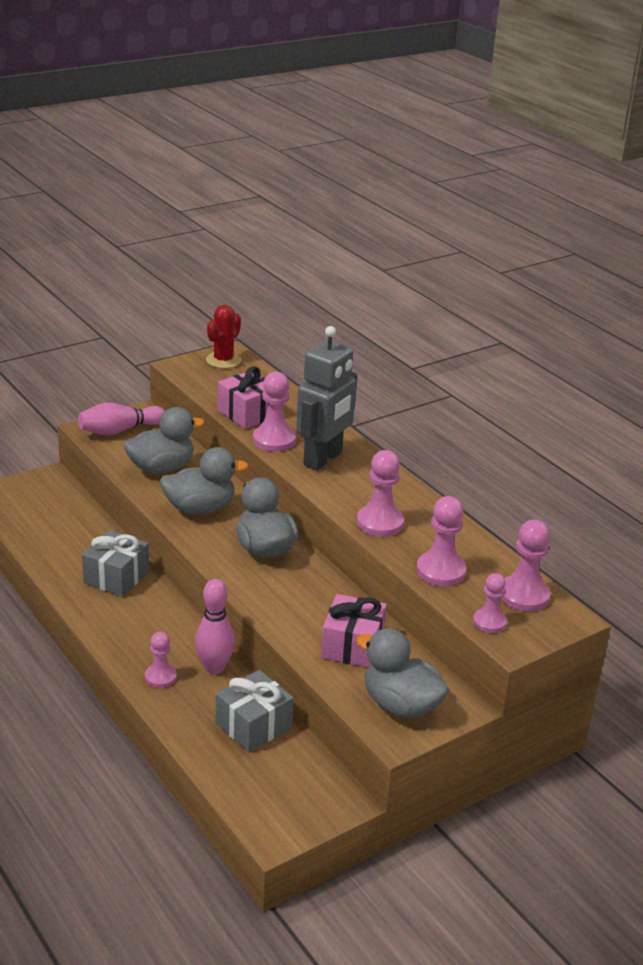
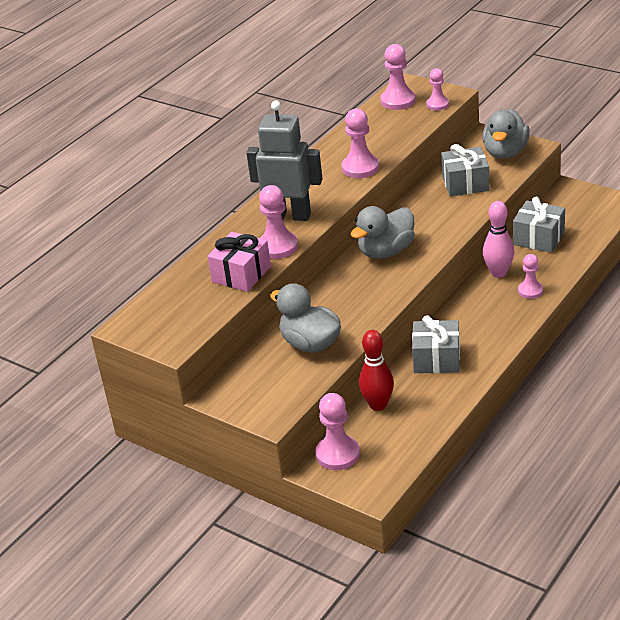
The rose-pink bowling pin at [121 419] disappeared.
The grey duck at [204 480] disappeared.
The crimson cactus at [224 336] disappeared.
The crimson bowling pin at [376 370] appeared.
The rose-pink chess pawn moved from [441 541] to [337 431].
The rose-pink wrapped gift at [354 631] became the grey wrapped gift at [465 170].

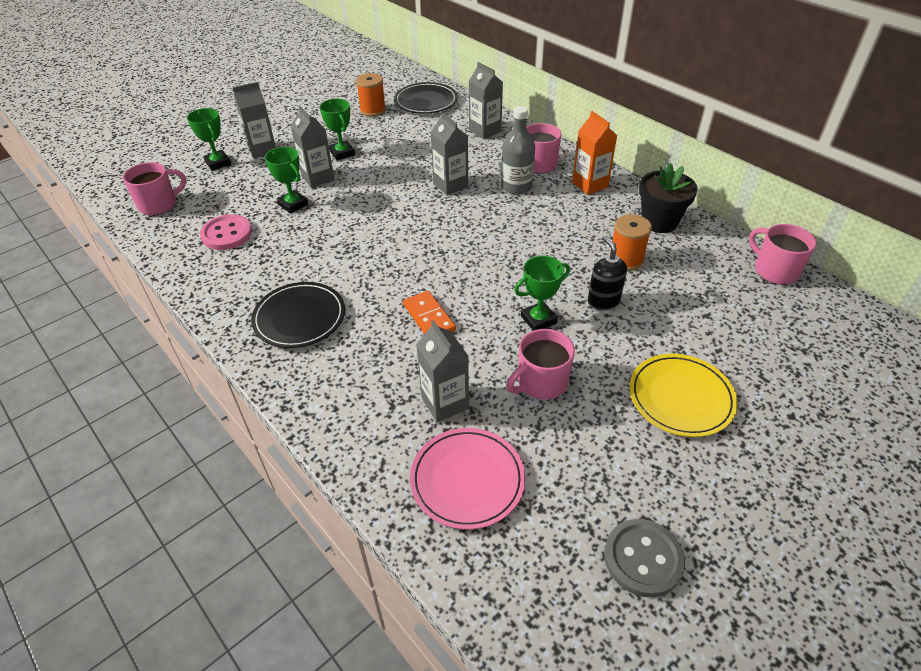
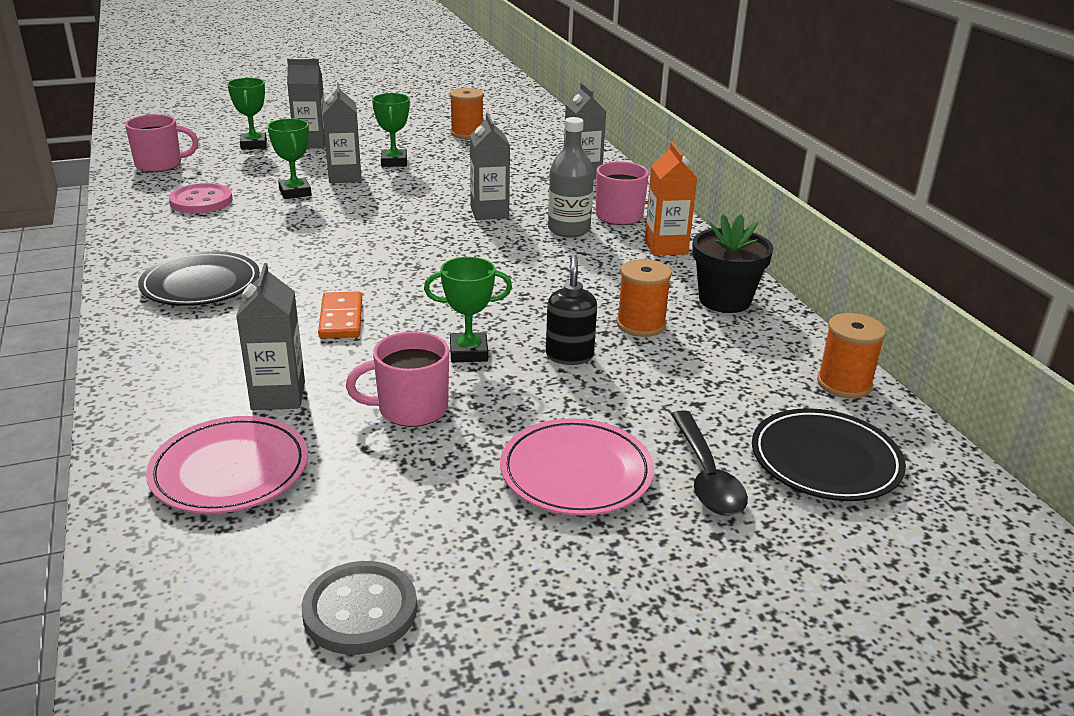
The ebony teaspoon at [709 463] appeared.
The ebony plate moved from [426 98] to [829 454].
The rose-pink coffee mug at [783 254] was replaced by the orange-coloured spool at [851 356].
The yellow plate at [683 395] became the rose-pink plate at [577 467].

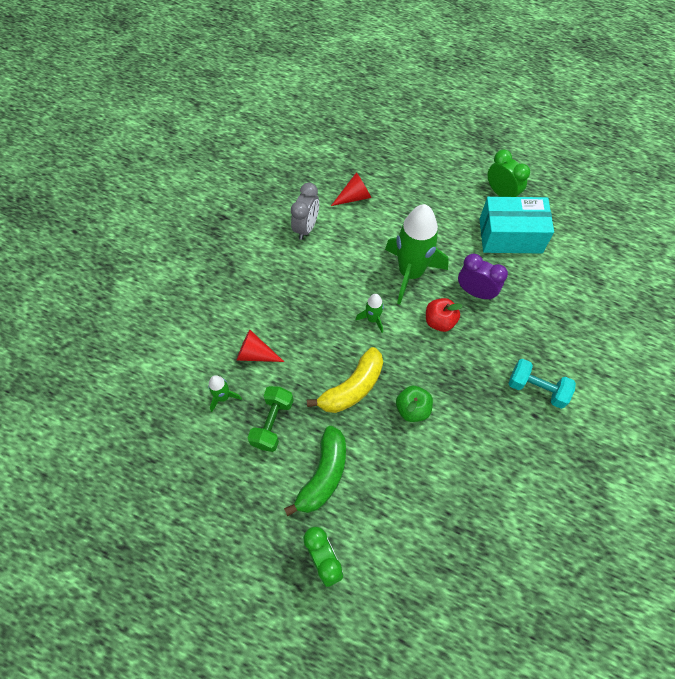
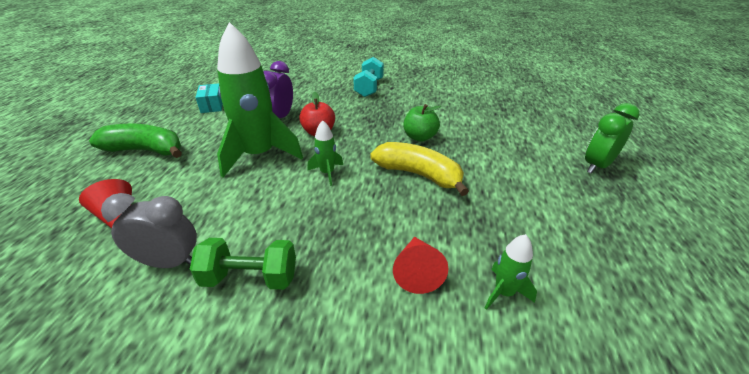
The green clock at [509 173] disappeared.
The green dumbbell moved from [270 419] to [243 264].
The green banana fruit moved from [315 471] to [135 140].
The turquoise box at [517 225] changed to 0.48 times the size.

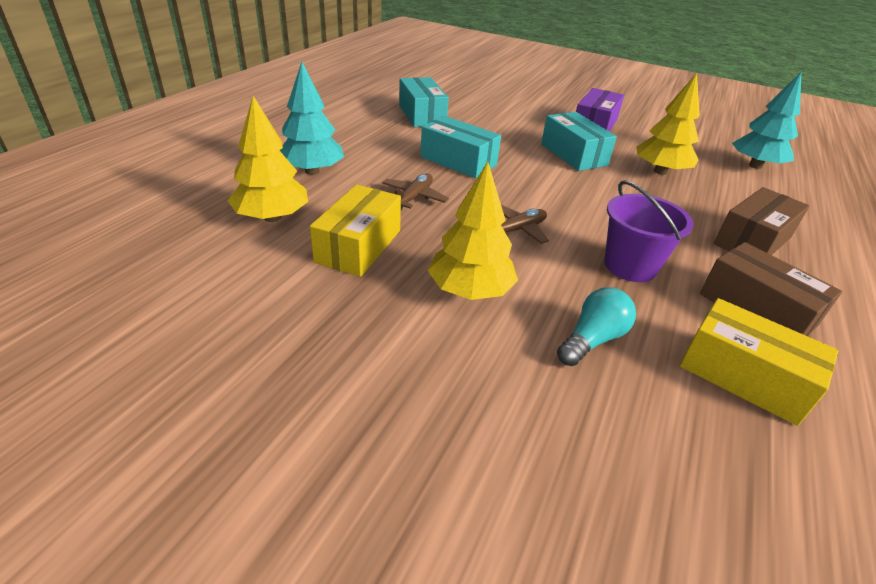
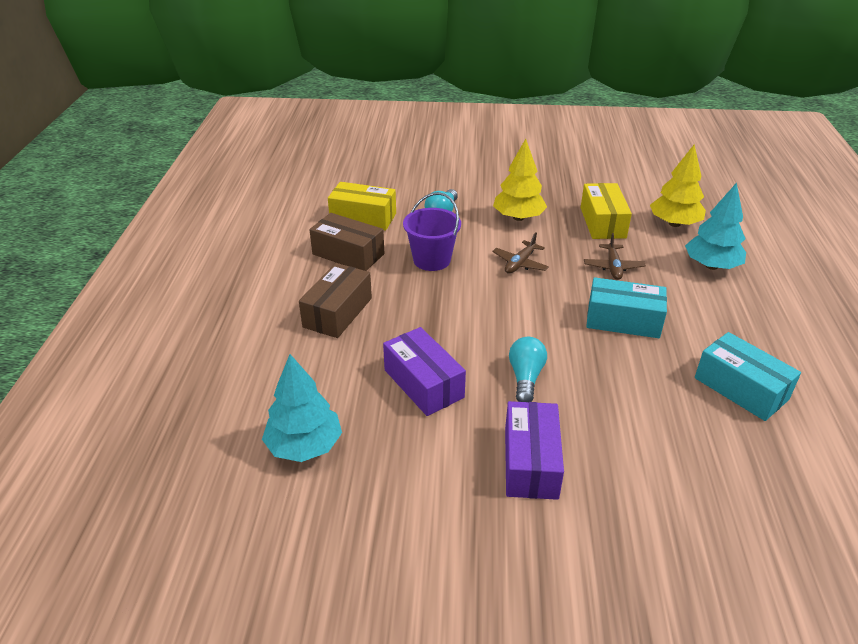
The turquoise box at [579 141] was replaced by the turquoise lightbulb at [528 369].
The yellow toy tree at [668 124] was replaced by the violet box at [424 371].

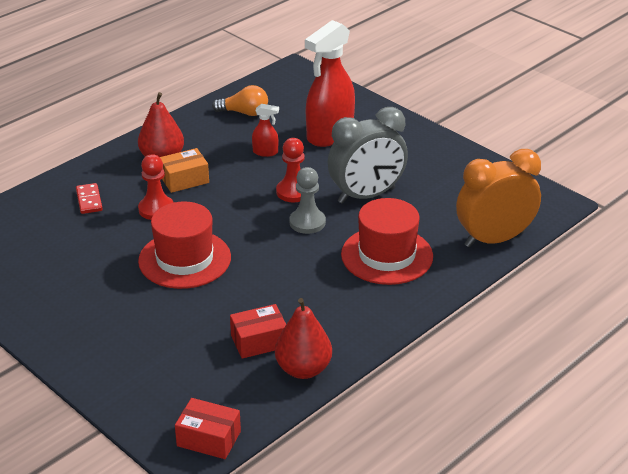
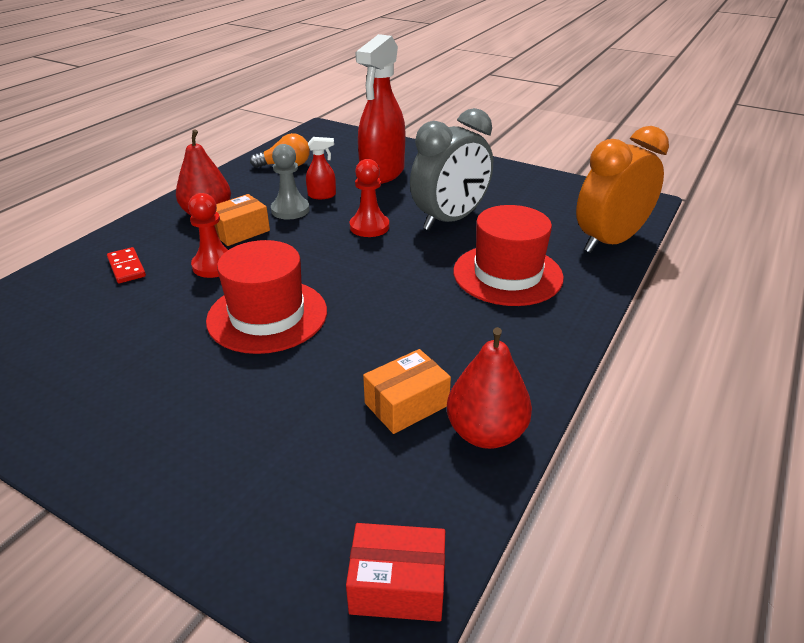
The grey chess pawn moved from [307 200] to [290 181].
The crimson box at [258 331] became the orange-coloured box at [407 391].

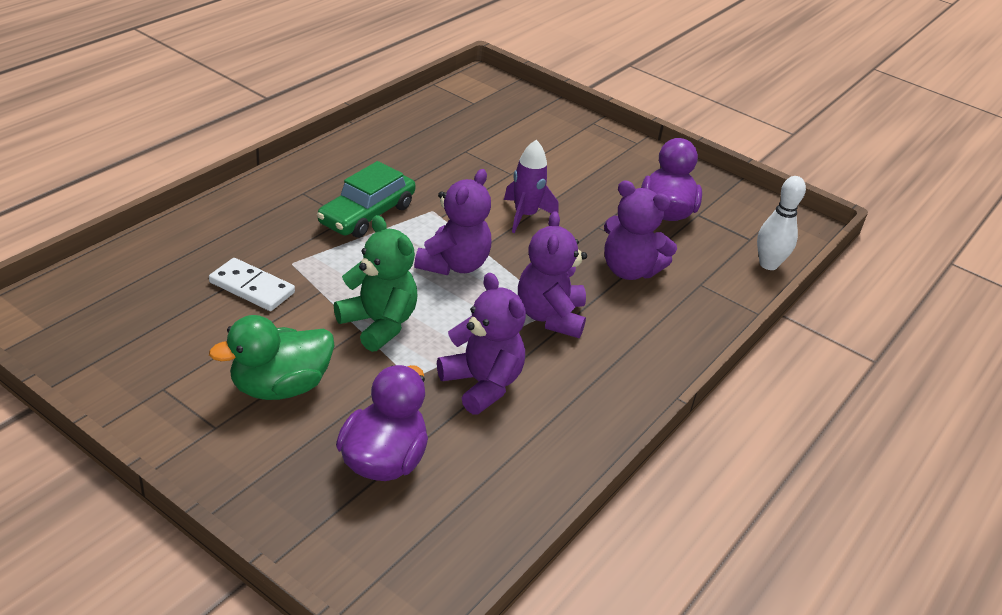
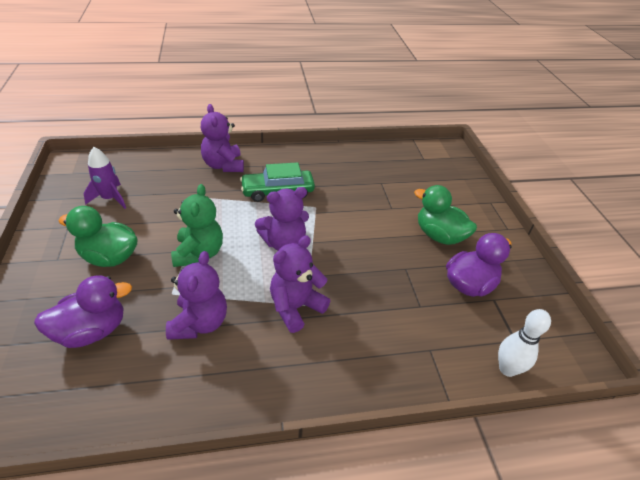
The pure white domino tile at [252 284] disappeared.
The green duck at [445 215] appeared.
The violet spaceship moved from [531 186] to [104 178].
The violet stuffed bear moved from [640 230] to [222 138].

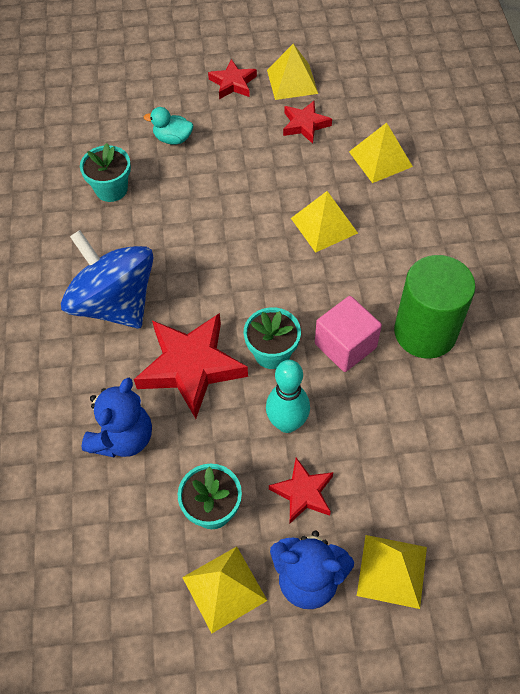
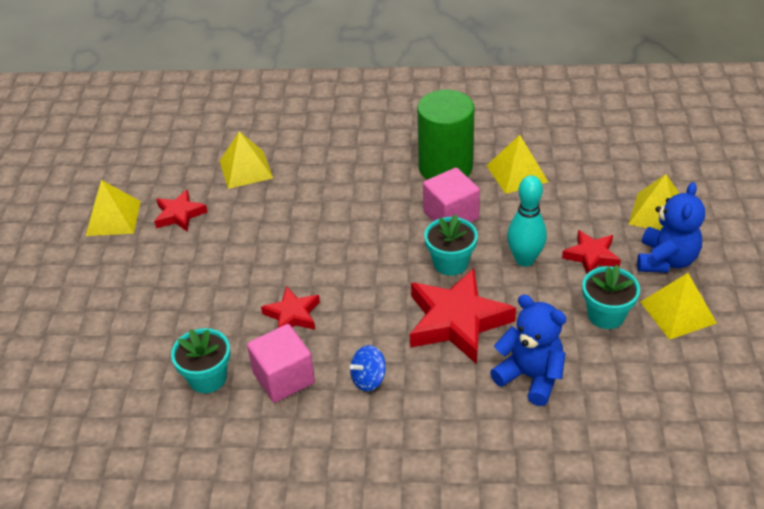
The turquoise duck at [168 126] disappeared.
The rose-pink solid cube at [281 363] appeared.
The crimson star moved from [232 79] to [290 308].
The yellow pyramid moved from [324 222] to [517 164].
The cobalt toy top at [107 279] changed to 0.40 times the size.

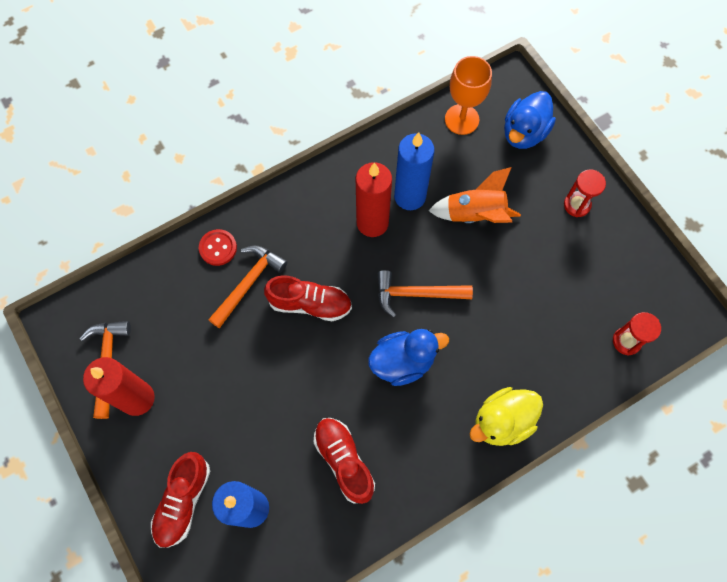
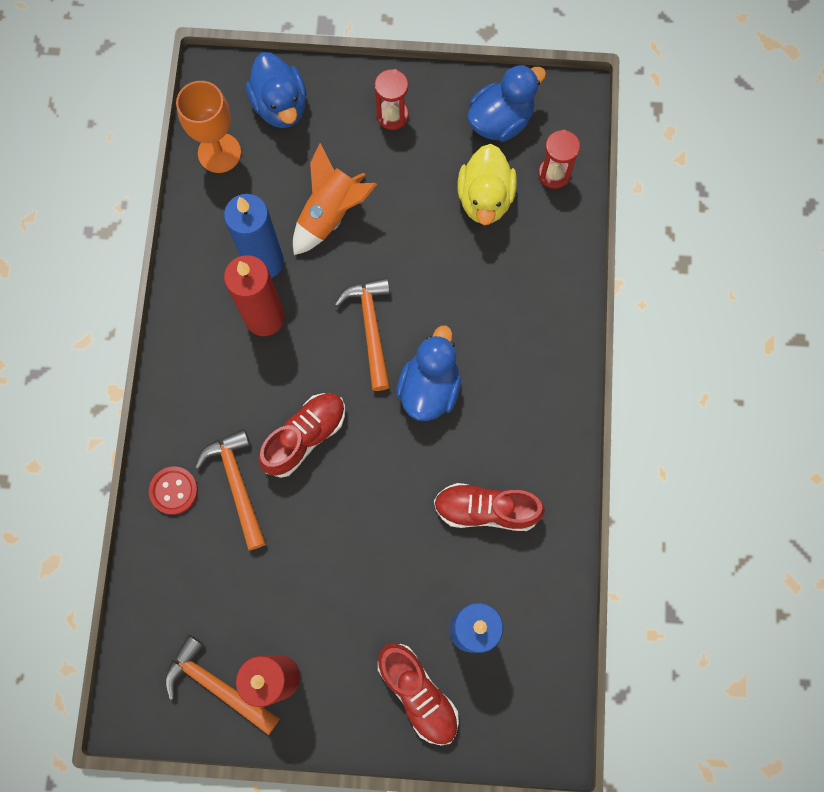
The cobalt duck at [507 103] appeared.
The yellow duck moved from [506 416] to [487 184].
The orange-coloured hammer at [425 294] turned 135 degrees clockwise.

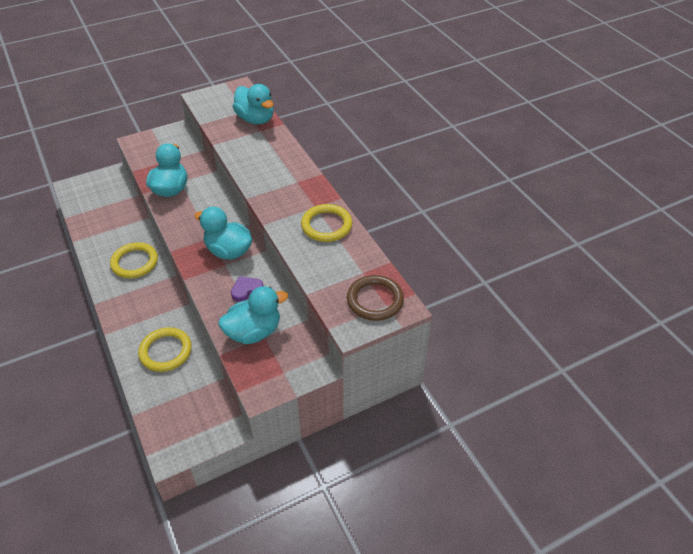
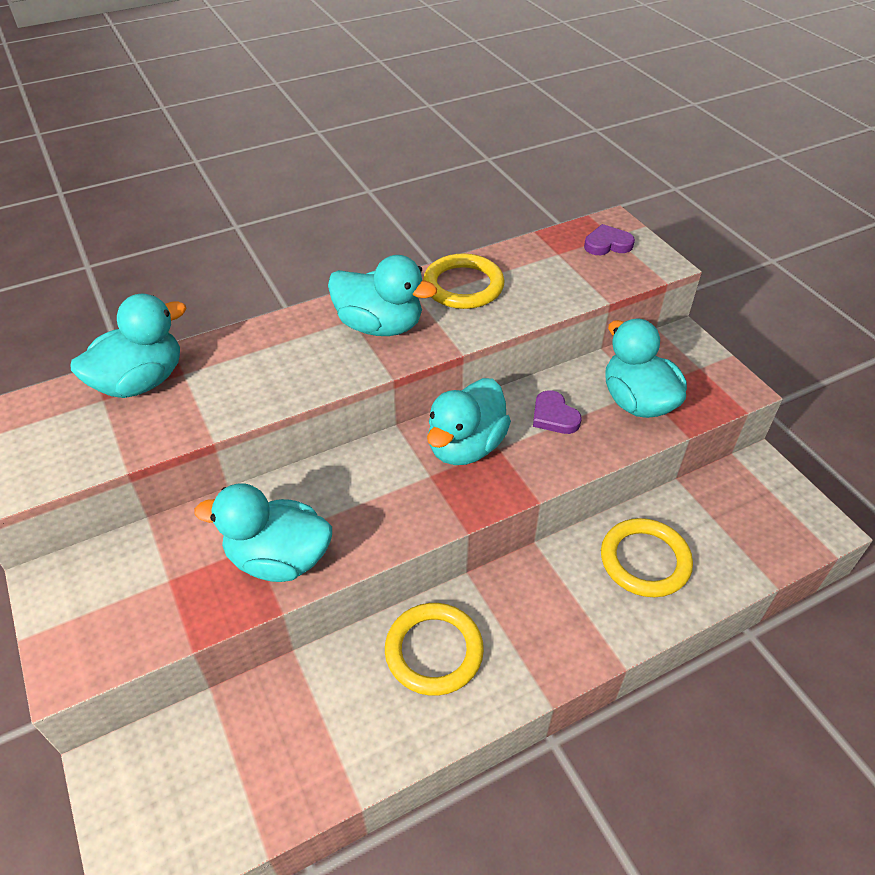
The turquoise duck at [382 295] appeared.
The brown torus at [375 298] was replaced by the violet heart shape at [609 239].

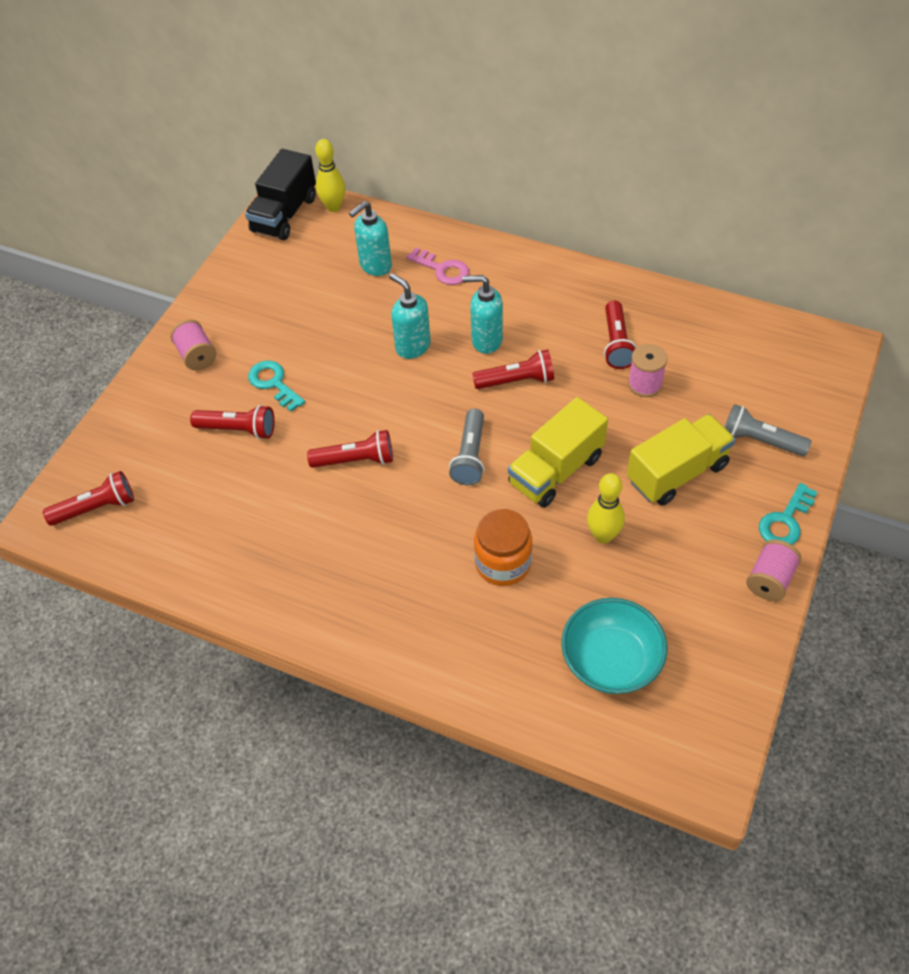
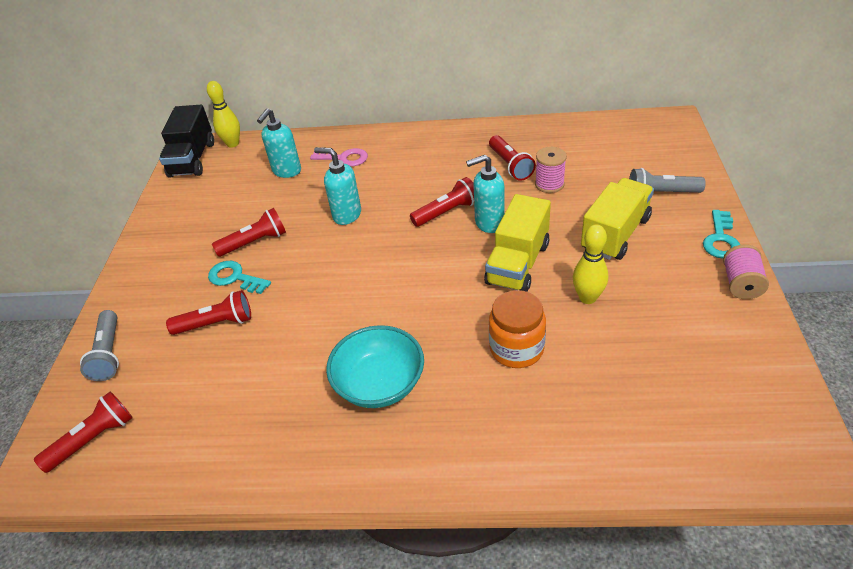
The rose-pink spool at [193 344] disappeared.
The crimson pocket torch moved from [350 449] to [249 232].
The grey pocket torch moved from [466 447] to [99 345].
The turquoise soap dispenser moved from [482 314] to [485 194].
The turquoise serving bowl moved from [614 646] to [375 366].

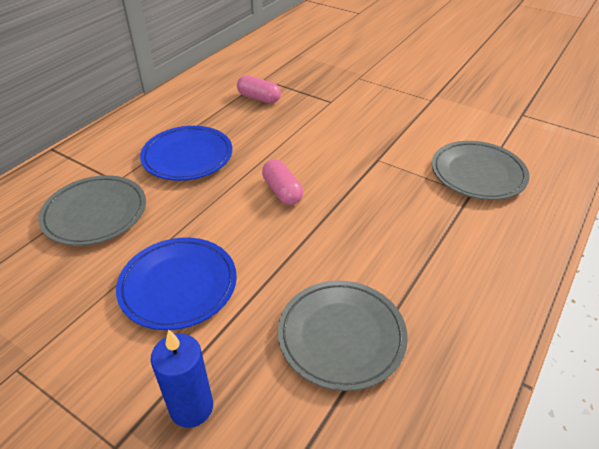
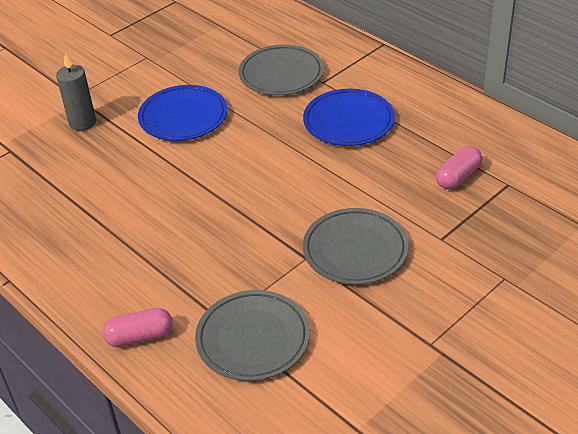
The rose-pink pill shape moved from [282 182] to [137 327].
The grey plate moved from [343 336] to [356 246].
The cobalt wax candle at [182 378] became the grey wax candle at [76 92].

